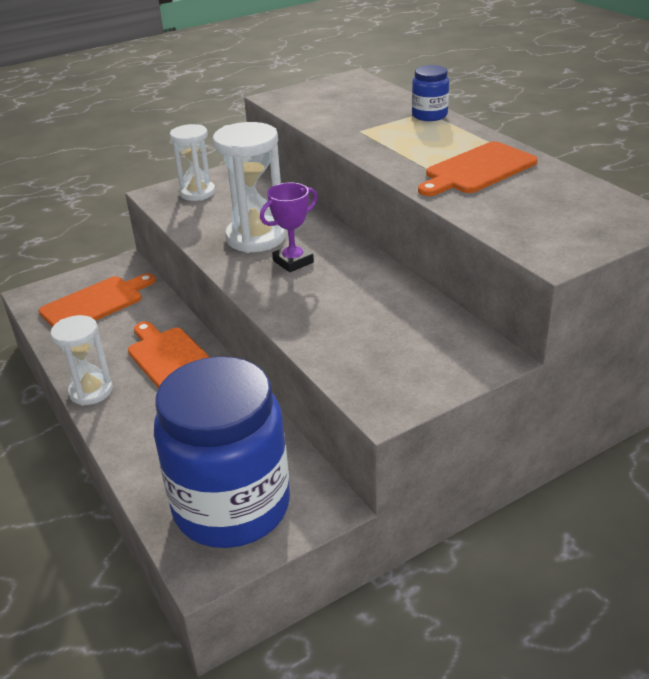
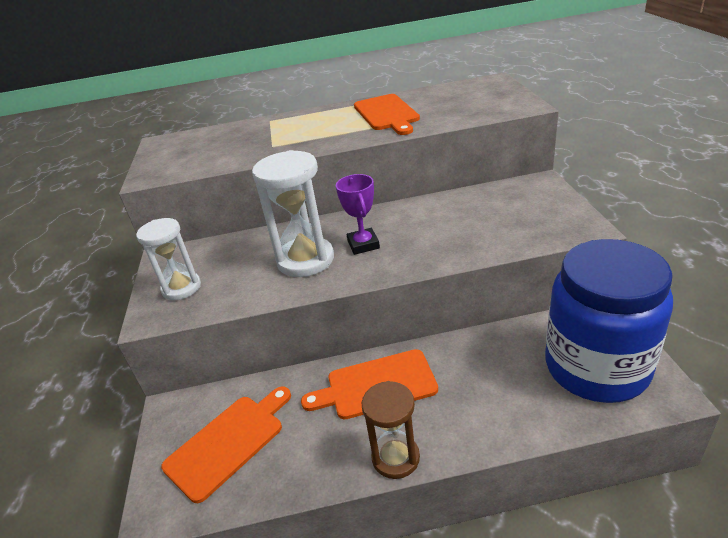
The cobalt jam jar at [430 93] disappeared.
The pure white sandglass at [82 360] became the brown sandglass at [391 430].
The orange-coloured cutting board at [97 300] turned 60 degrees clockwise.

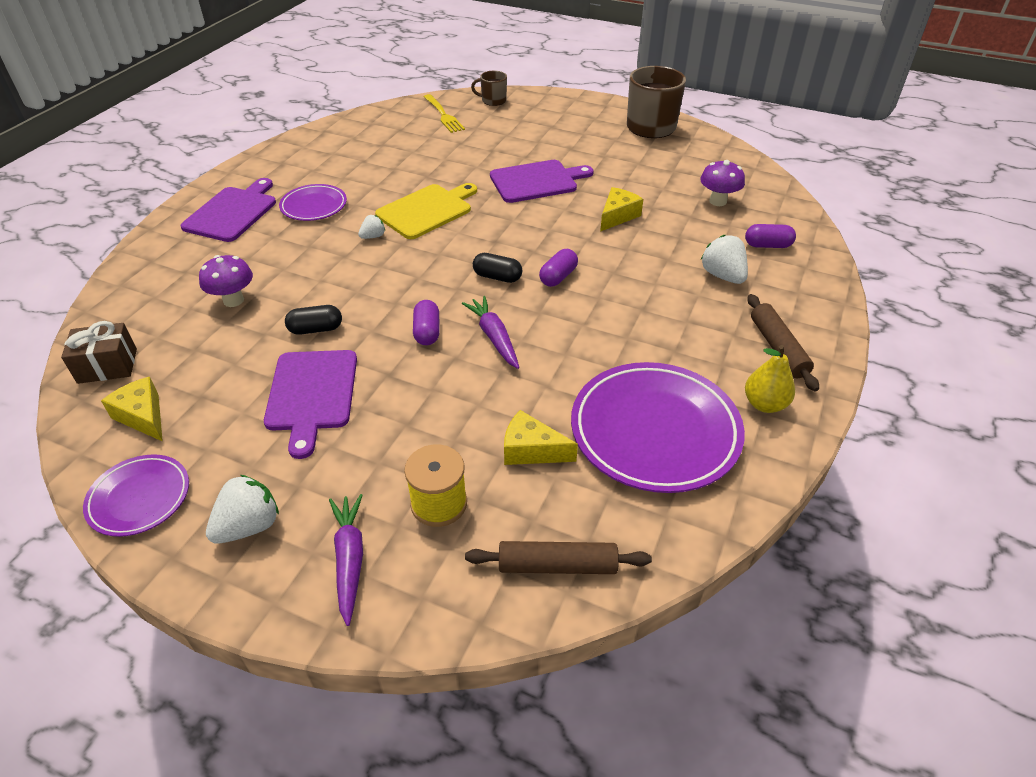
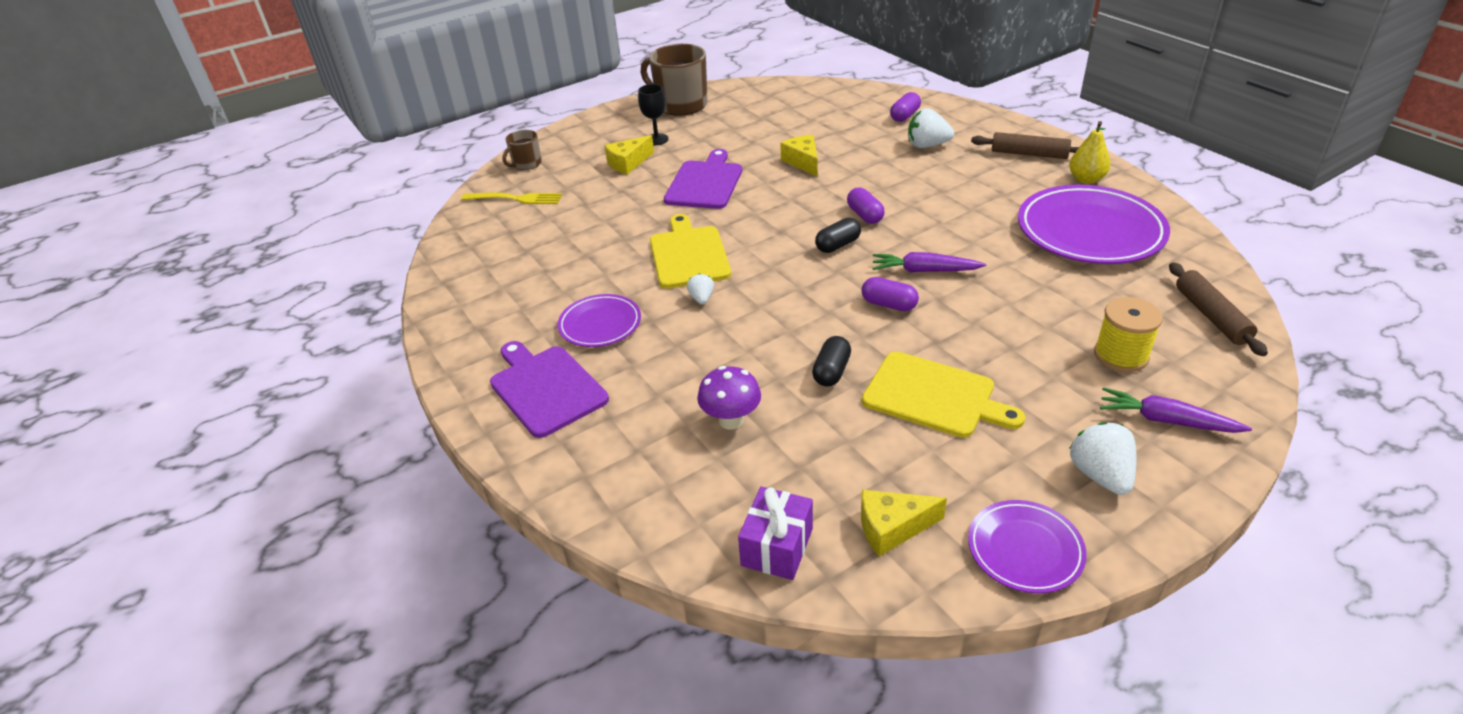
The violet toadstool at [722 183] disappeared.
The ebony wine glass at [653 114] appeared.
The yellow piece of cheese moved from [541 437] to [629 154].
The brown wrapped gift at [99 352] became the violet wrapped gift at [775 533].
The violet cutting board at [310 404] became the yellow cutting board at [943 394].
The brown dough roller at [558 557] turned 45 degrees counterclockwise.

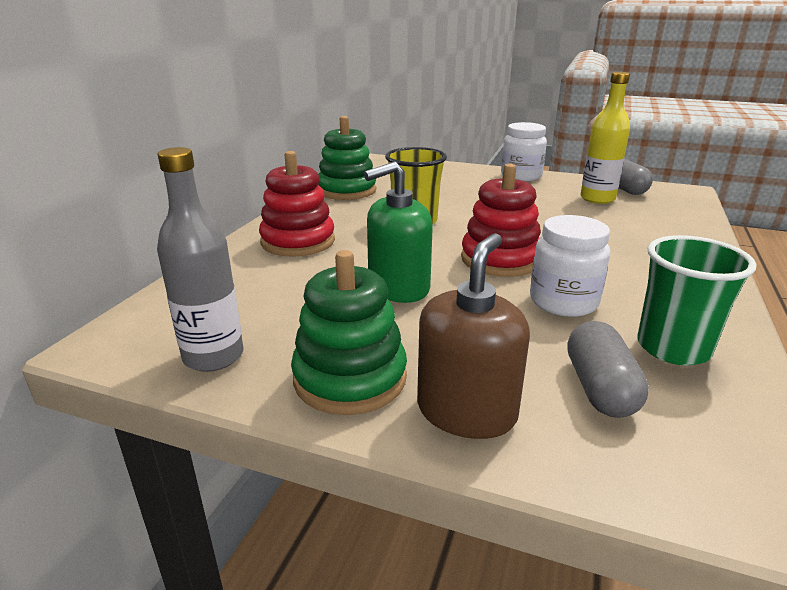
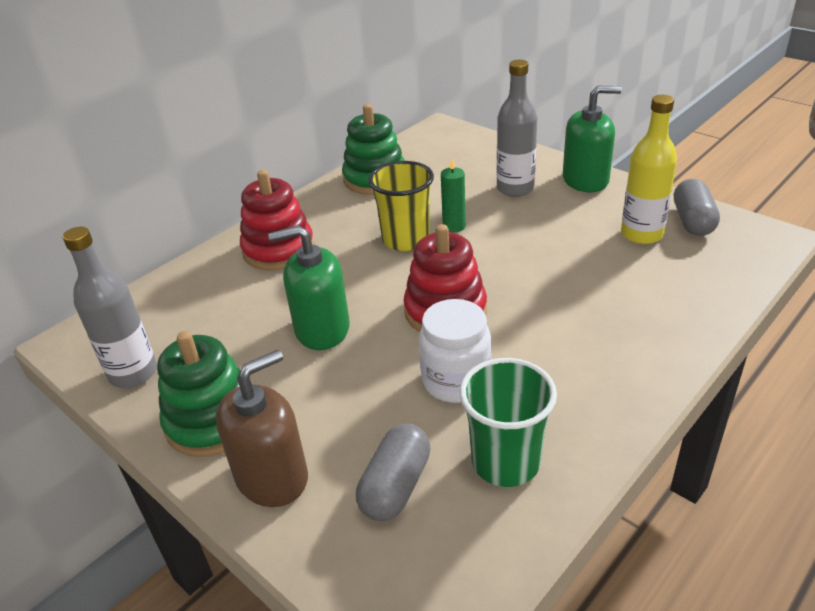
The green wax candle at [453 195] appeared.
The grey drink bottle at [517 128] appeared.
The pure white jam jar at [524 151] was replaced by the green soap dispenser at [592 139].

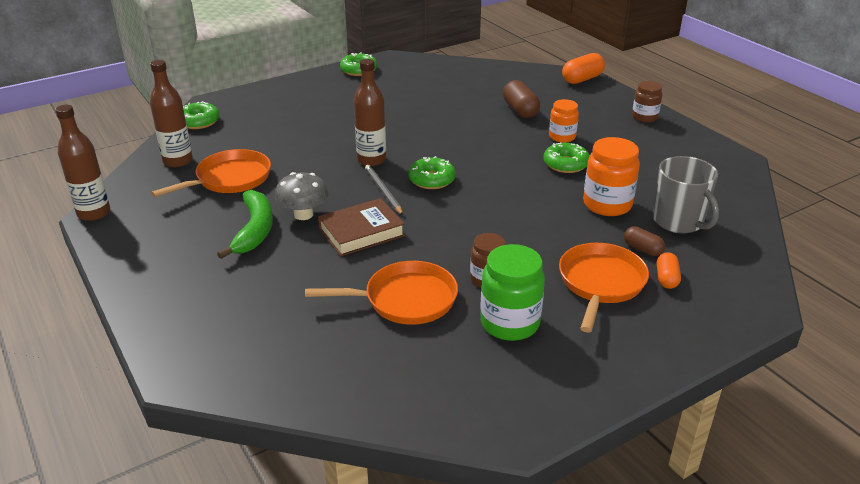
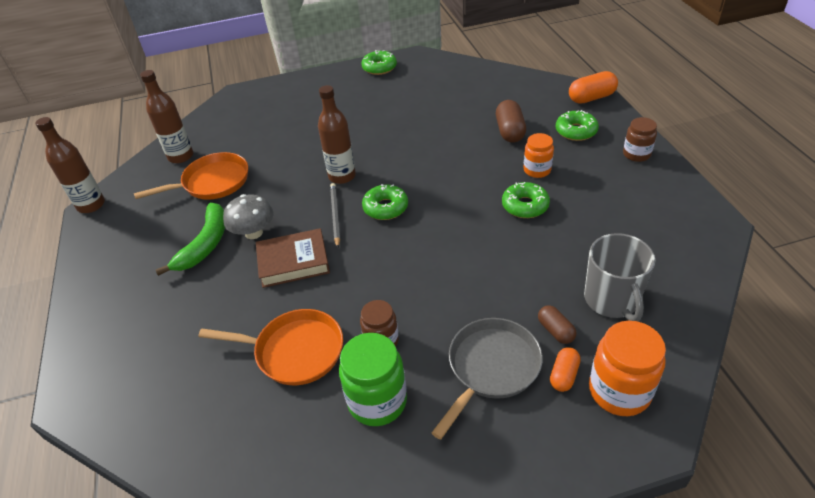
The green doughnut moved from [201 115] to [577 125].
The orange-coloured jam jar moved from [611 176] to [627 368].
The orange-coloured skillet at [604 288] became the grey skillet at [487 379].

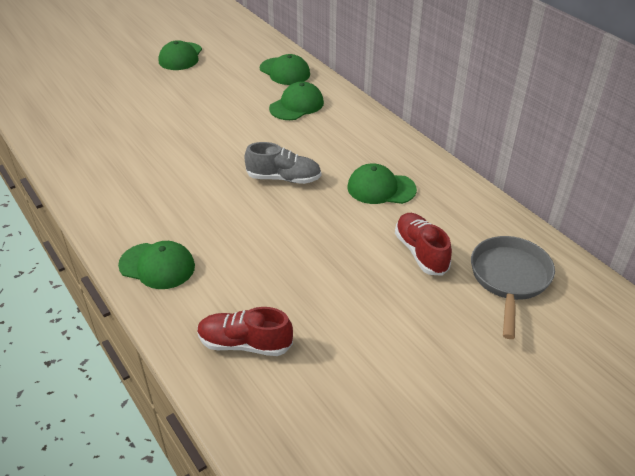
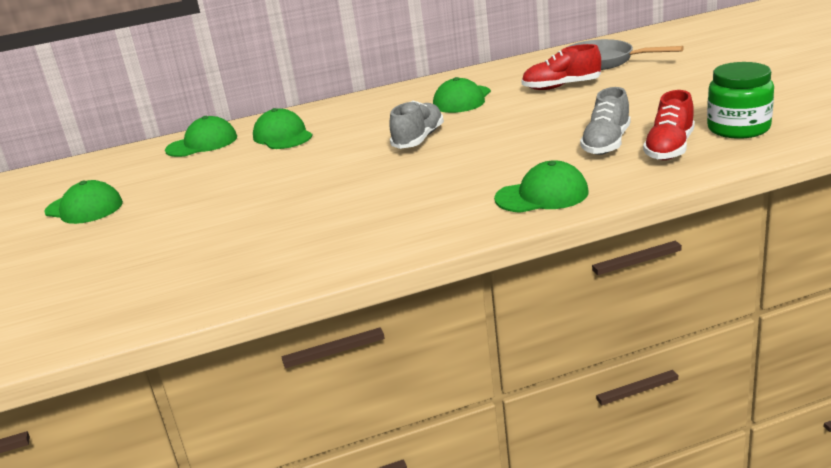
The grey sneaker at [605 121] appeared.
The green jam jar at [740 100] appeared.
The green cap at [156 265] turned 45 degrees clockwise.

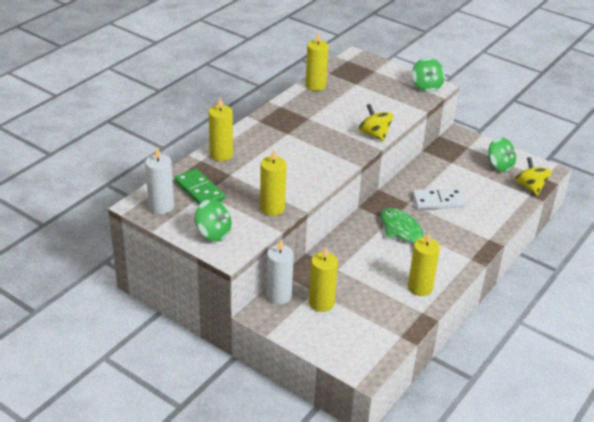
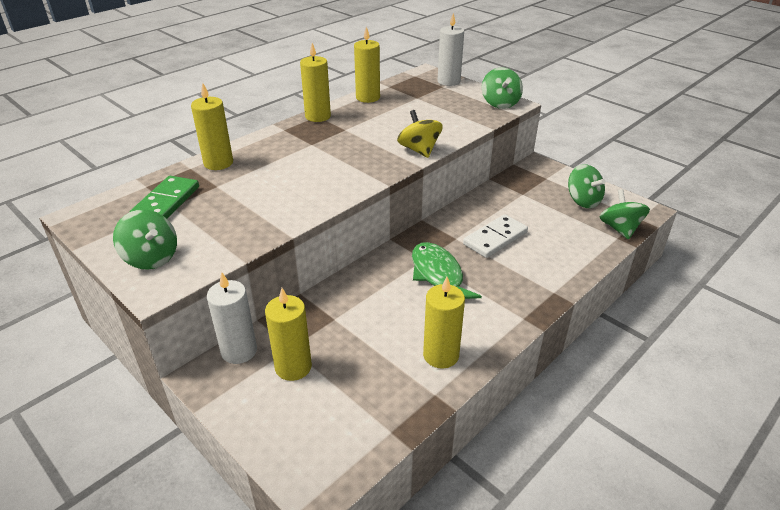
The pure white wax candle moved from [159 180] to [451 49].
The yellow wax candle moved from [273 182] to [315 82].
The yellow toy top at [533 176] became the green toy top at [624 214].
The green domino tile at [199 187] turned 45 degrees clockwise.
The pure white domino tile at [439 199] turned 45 degrees counterclockwise.

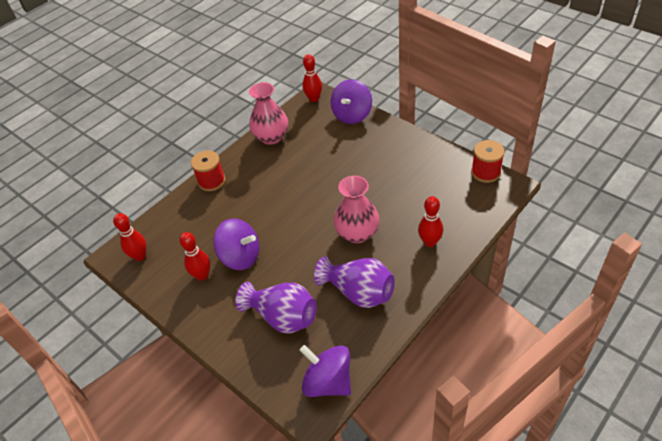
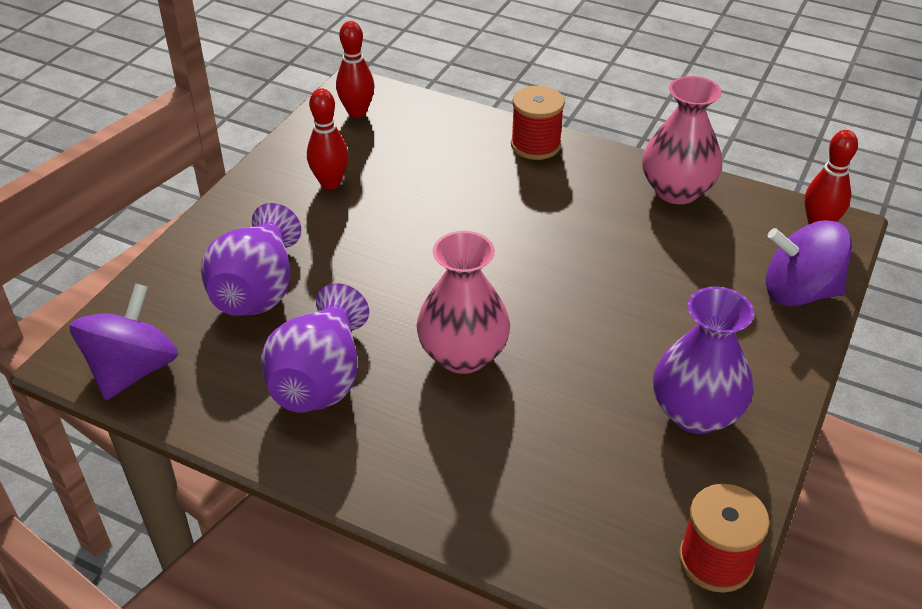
The violet toy top at [236 244] disappeared.
The crimson bowling pin at [430 221] disappeared.
The violet flower vase at [703 360] appeared.

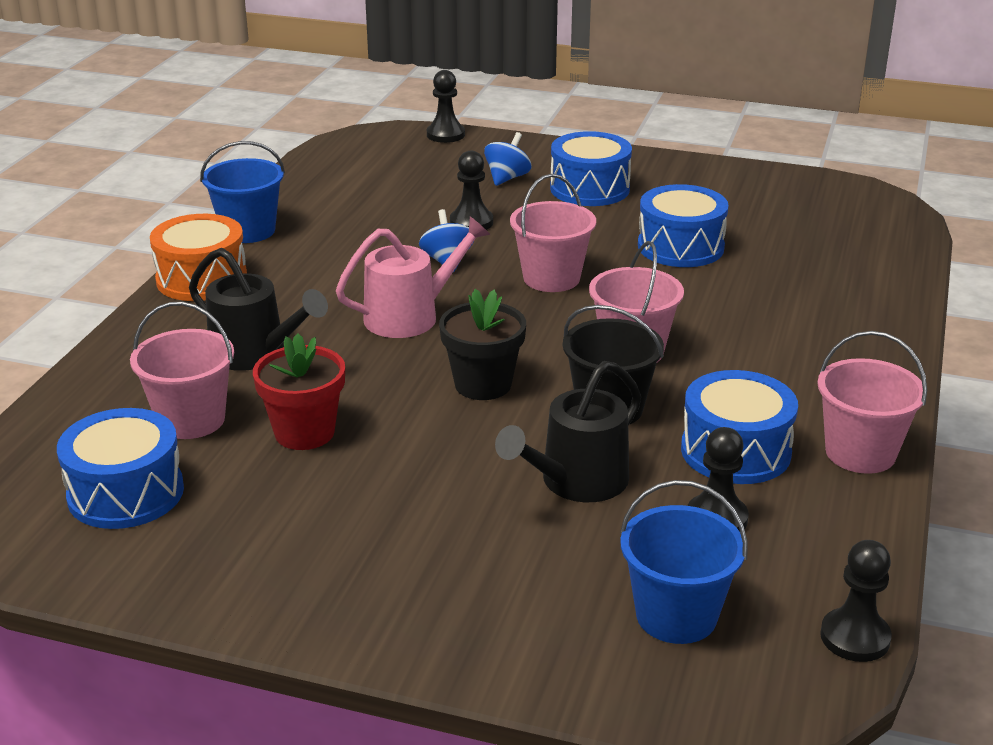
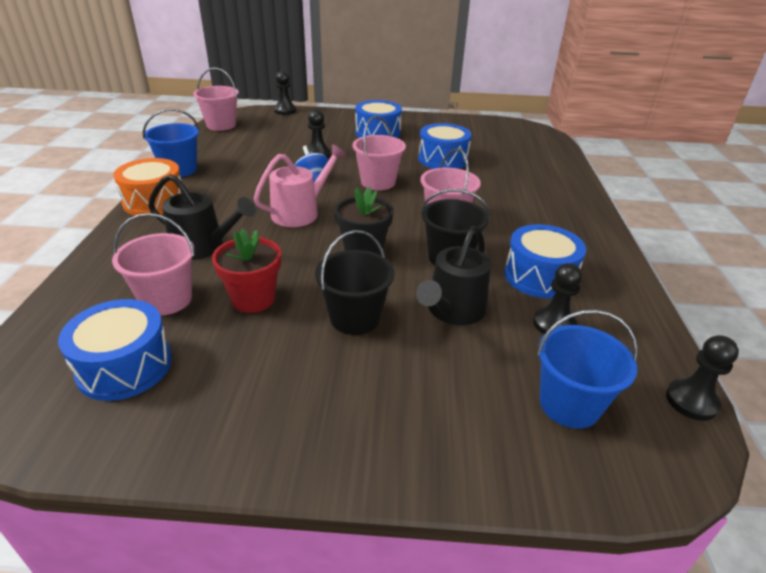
The cobalt toy top at [507 159] disappeared.
The ebony bucket at [355 282] appeared.
The rose-pink bucket moved from [872 402] to [216 99].

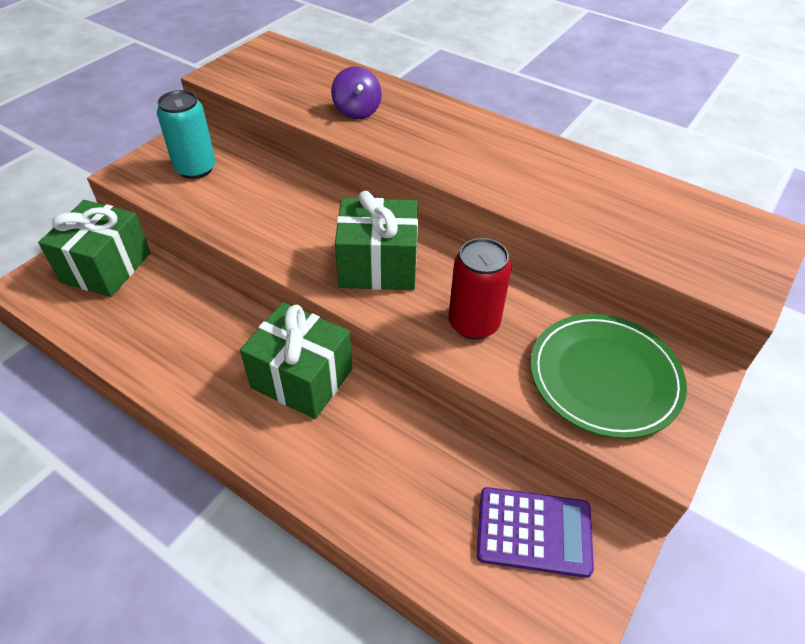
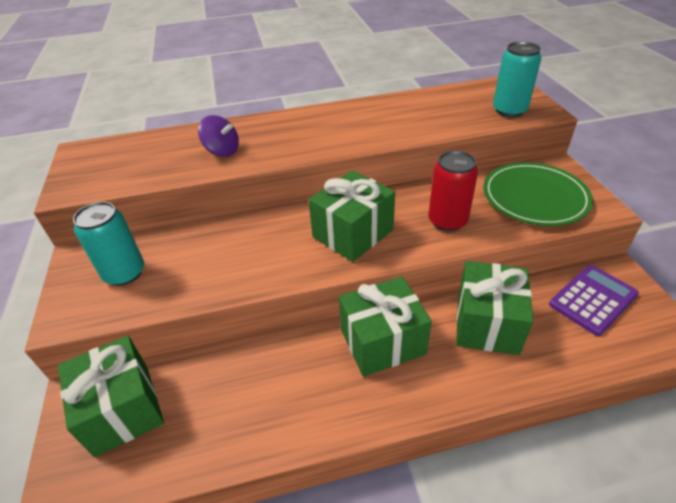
The green wrapped gift at [494 308] appeared.
The turquoise tin at [517 79] appeared.

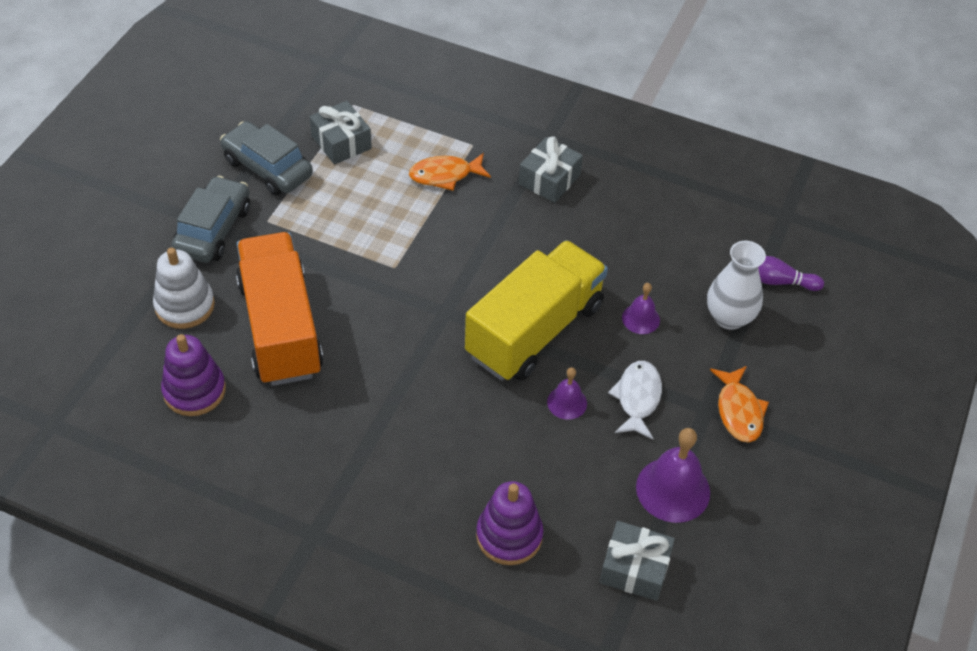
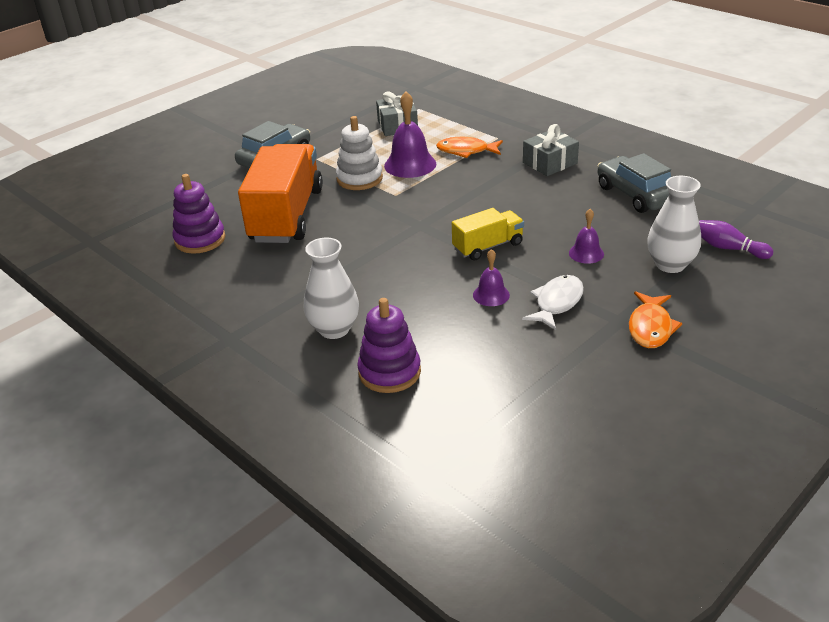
The grey wrapped gift at [637 561] disappeared.
The pure white flower vase at [331 288] appeared.
The pure white stacking rings moved from [184 288] to [359 153].
The grey car moved from [266 158] to [634 183].
The violet hand bell moved from [673 475] to [410 134].
The yellow truck at [536 310] changed to 0.51 times the size.

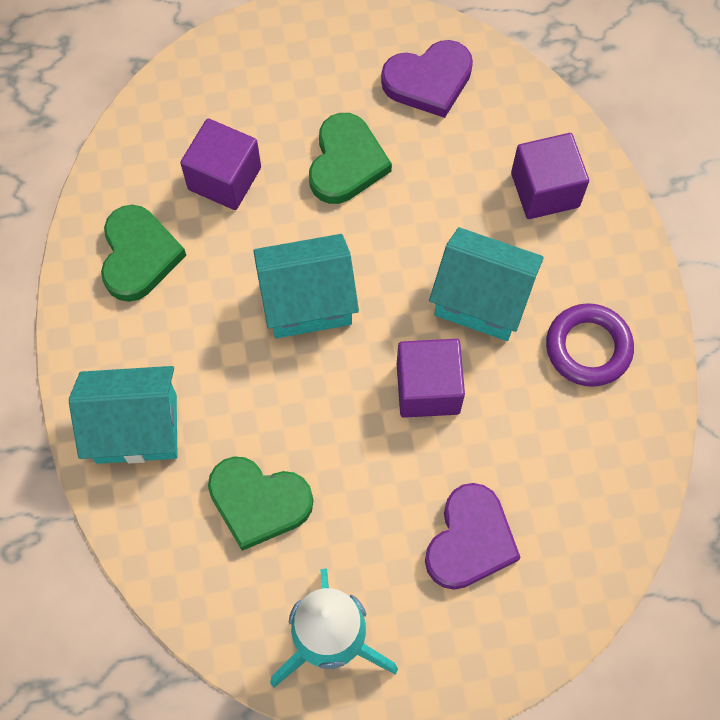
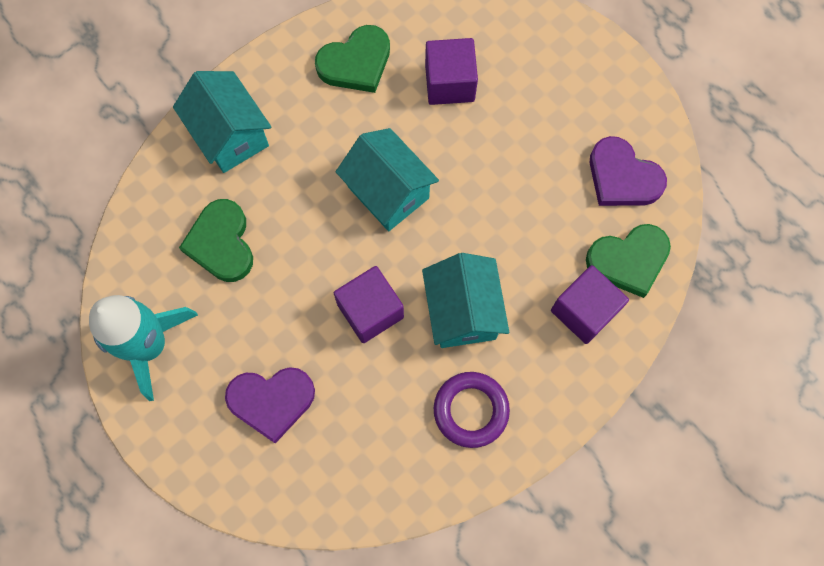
The green heart shape moved from [350 158] to [628 261].

